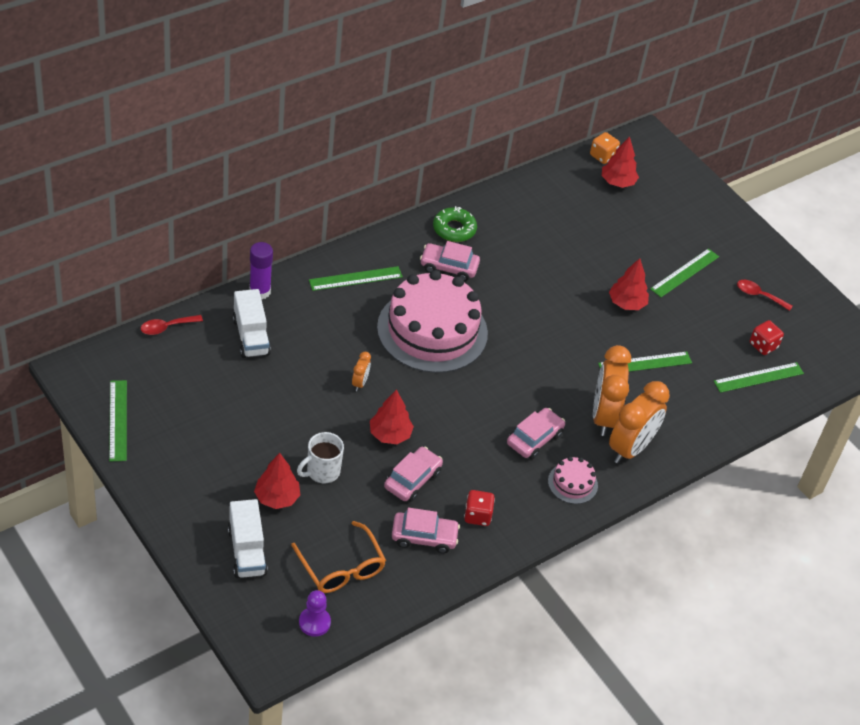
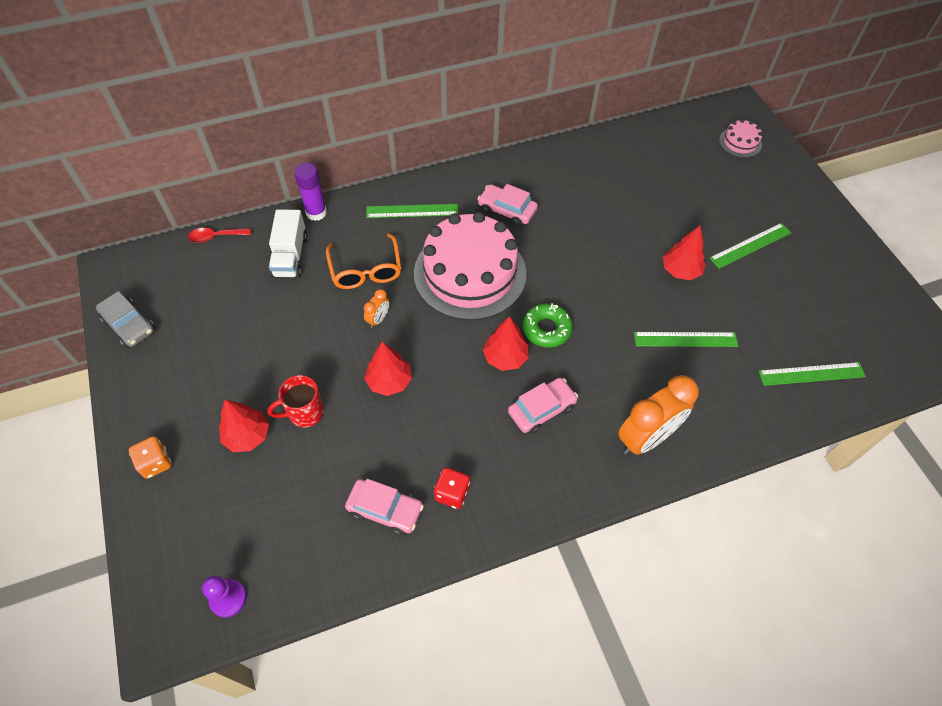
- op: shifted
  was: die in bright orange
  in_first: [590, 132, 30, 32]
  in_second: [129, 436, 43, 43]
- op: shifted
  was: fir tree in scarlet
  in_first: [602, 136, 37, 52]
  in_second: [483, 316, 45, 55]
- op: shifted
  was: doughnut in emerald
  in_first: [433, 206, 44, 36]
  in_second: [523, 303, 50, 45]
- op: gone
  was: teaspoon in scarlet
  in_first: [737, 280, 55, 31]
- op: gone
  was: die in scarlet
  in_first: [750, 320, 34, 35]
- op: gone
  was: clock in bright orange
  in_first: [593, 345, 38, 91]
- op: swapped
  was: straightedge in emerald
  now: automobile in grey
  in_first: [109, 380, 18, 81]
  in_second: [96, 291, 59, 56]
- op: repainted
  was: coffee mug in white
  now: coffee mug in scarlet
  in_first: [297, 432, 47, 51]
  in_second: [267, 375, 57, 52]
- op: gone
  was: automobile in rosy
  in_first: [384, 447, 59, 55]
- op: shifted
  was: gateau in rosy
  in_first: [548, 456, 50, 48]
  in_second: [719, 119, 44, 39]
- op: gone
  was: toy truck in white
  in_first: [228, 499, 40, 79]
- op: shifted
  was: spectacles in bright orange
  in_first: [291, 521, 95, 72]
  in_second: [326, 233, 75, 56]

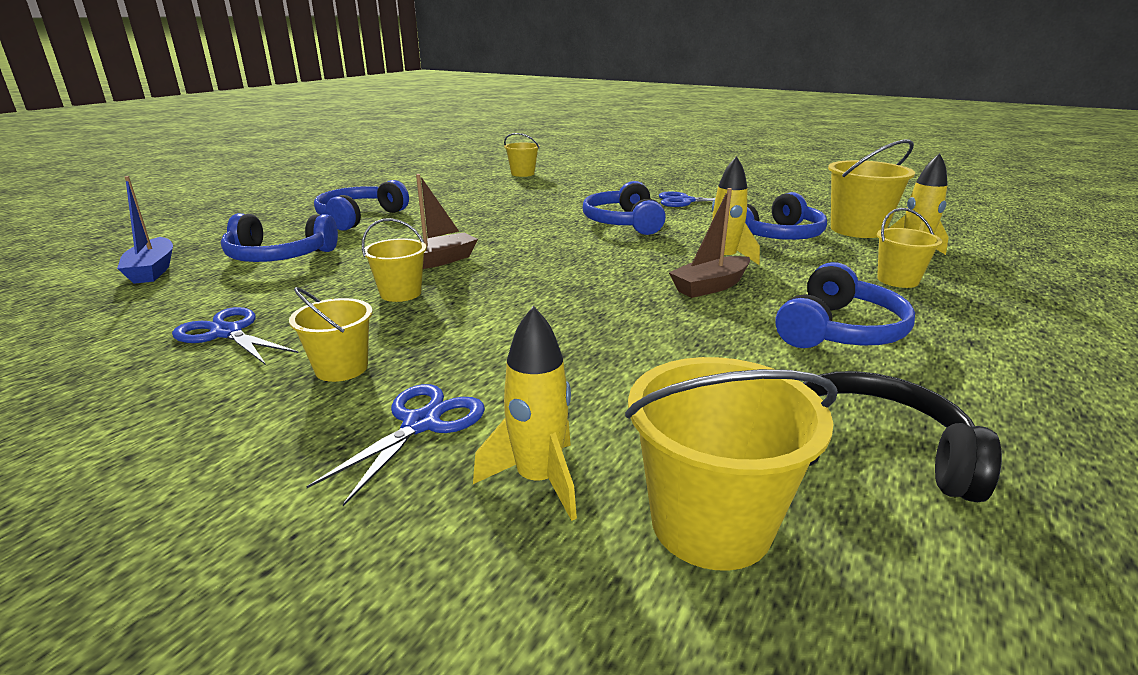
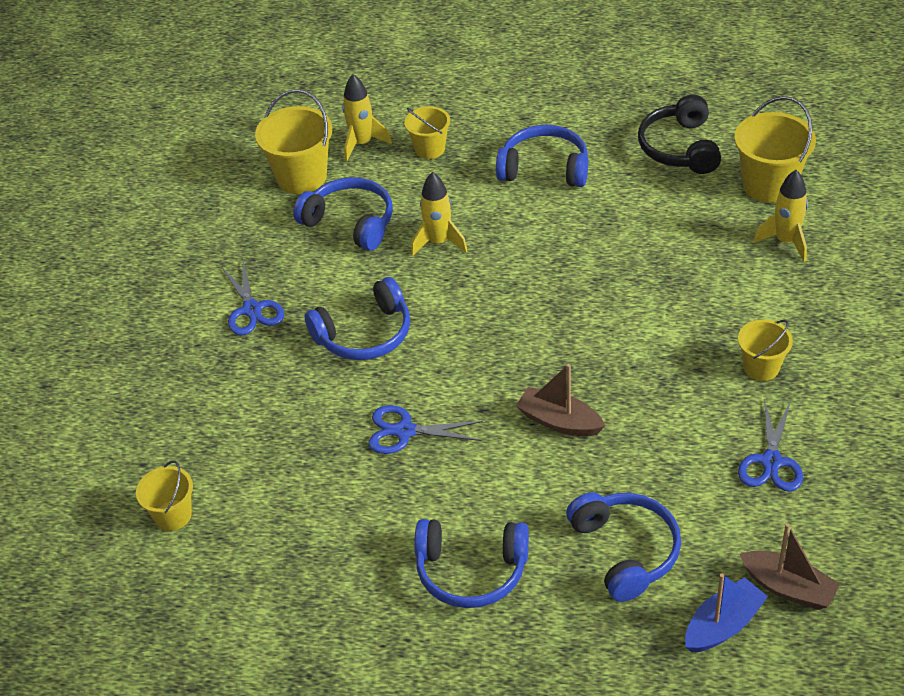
- op: shifted
  was: boat in russet
  in_first: [669, 188, 81, 110]
  in_second: [740, 523, 100, 87]
- op: gone
  was: pail in golden
  in_first: [362, 218, 65, 84]
- op: shifted
  was: scissors in blue
  in_first: [306, 384, 179, 122]
  in_second: [368, 405, 115, 49]

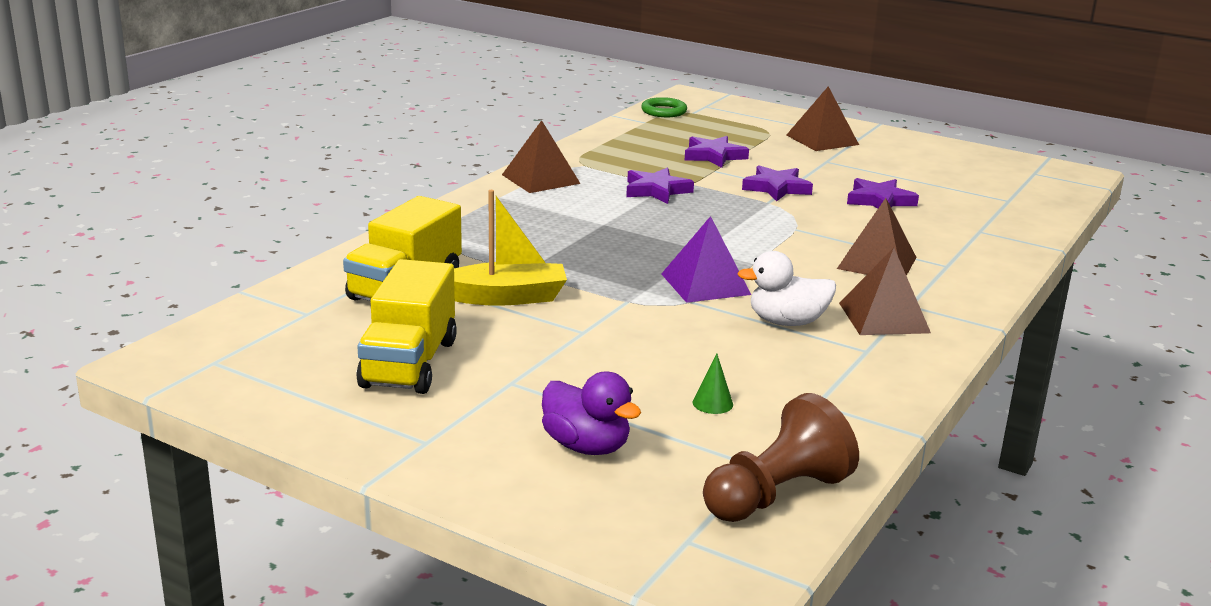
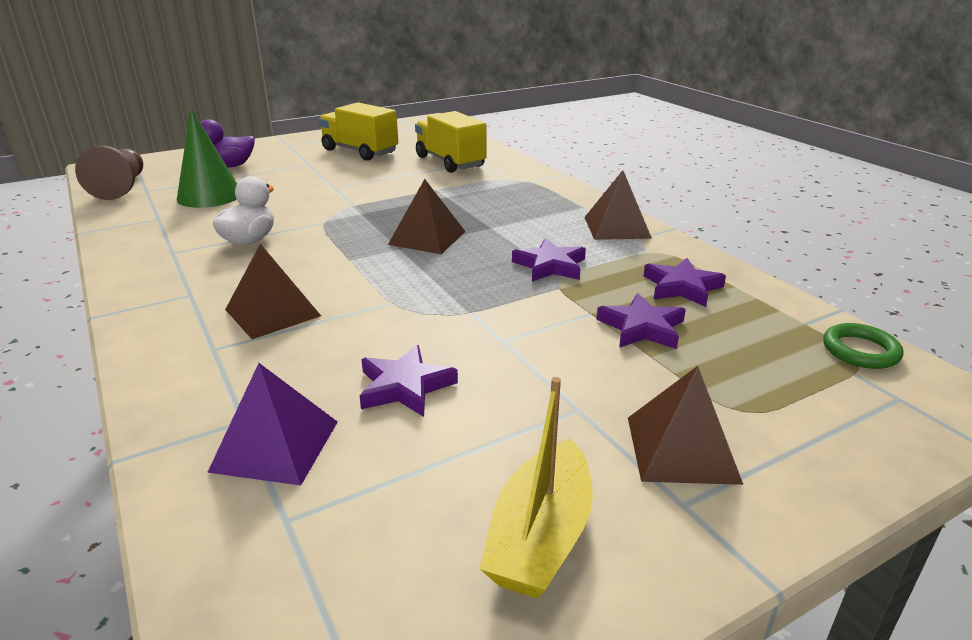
- op: shifted
  was: five-pointed star in violet
  in_first: [742, 165, 71, 36]
  in_second: [644, 258, 82, 49]
- op: shifted
  was: boat in golden
  in_first: [454, 190, 113, 116]
  in_second: [480, 377, 113, 221]
- op: shifted
  was: solid pyramid in violet
  in_first: [661, 216, 90, 87]
  in_second: [207, 363, 131, 123]
- op: shifted
  was: solid pyramid in russet
  in_first: [839, 248, 92, 87]
  in_second: [388, 179, 78, 75]
- op: scaled
  was: solid cone in emerald
  in_first: [693, 354, 40, 60]
  in_second: [177, 108, 60, 100]
  ratio: 2.49

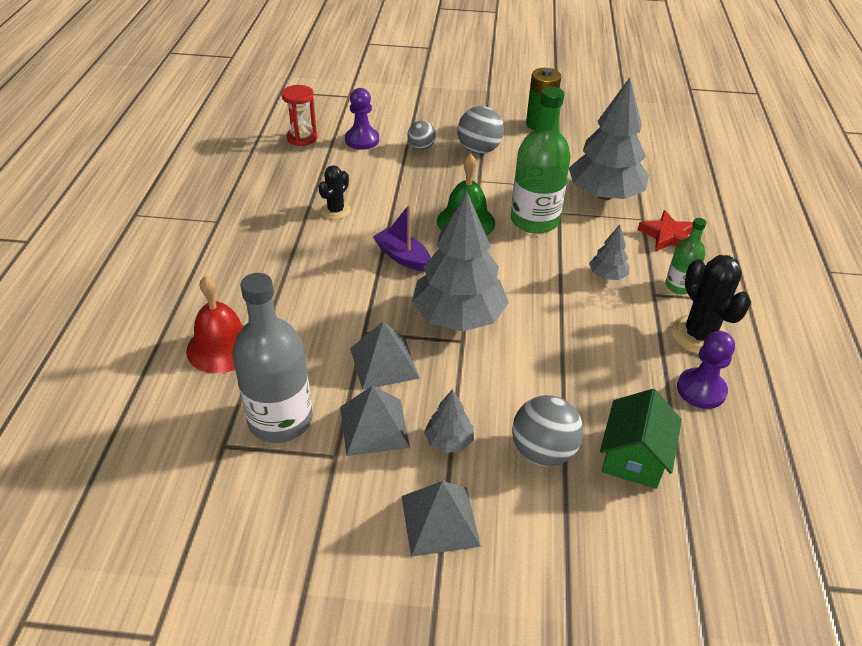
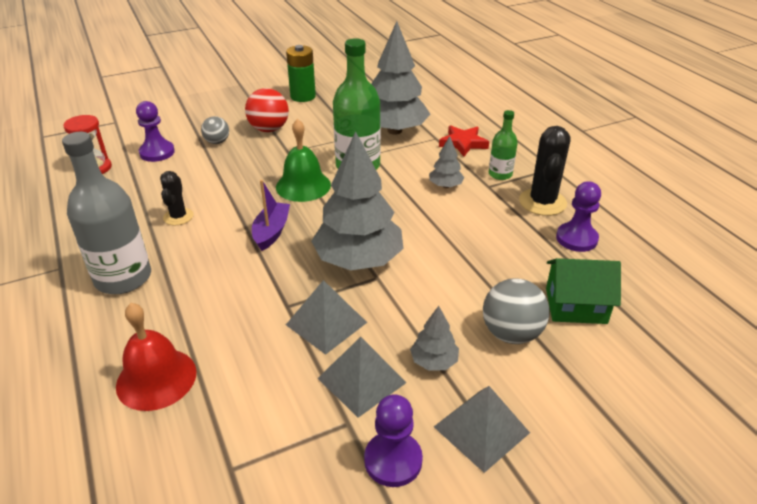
- op: repainted
  was: ball in grey
  now: ball in scarlet
  in_first: [457, 106, 47, 48]
  in_second: [245, 88, 44, 44]
- op: rotated
  was: boat in violet
  in_first: [373, 204, 58, 67]
  in_second: [252, 180, 38, 71]
  clockwise: 90
- op: rotated
  was: cactus in black
  in_first: [671, 255, 80, 99]
  in_second: [519, 126, 51, 90]
  clockwise: 60
- op: shifted
  was: drink bottle in grey
  in_first: [232, 273, 81, 170]
  in_second: [62, 132, 89, 162]
- op: rotated
  was: house in emerald
  in_first: [600, 389, 82, 100]
  in_second: [546, 258, 75, 66]
  clockwise: -75
- op: new
  now: game pawn in violet
  in_second: [364, 394, 59, 93]

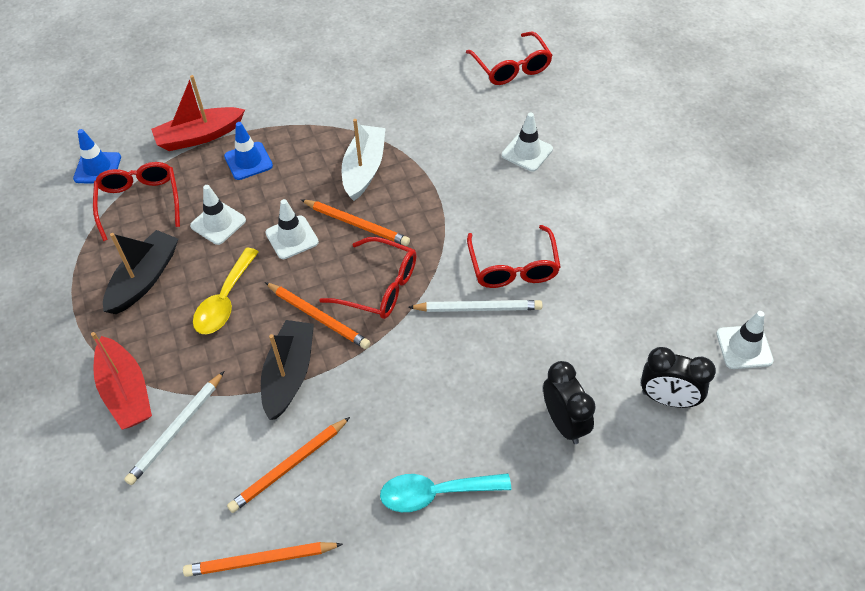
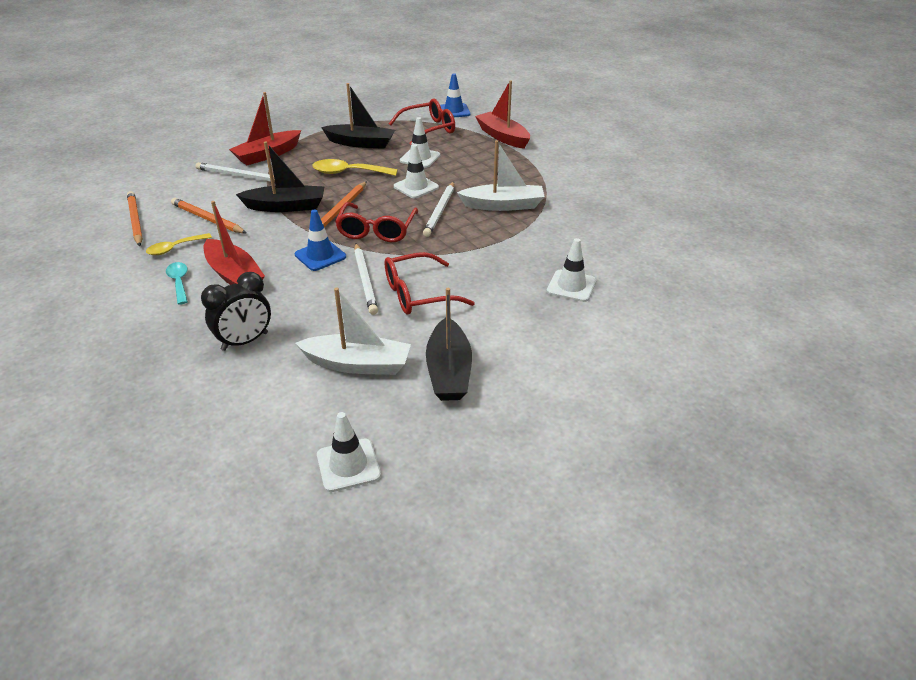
- op: gone
  was: spectacles in scarlet
  in_first: [466, 32, 86, 53]
- op: shifted
  was: traffic cone in blue
  in_first: [224, 122, 49, 58]
  in_second: [295, 209, 51, 62]
- op: repainted
  was: wooden pencil in bright orange
  now: wooden pencil in white
  in_first: [301, 200, 109, 46]
  in_second: [423, 182, 31, 55]
- op: gone
  was: clock in black
  in_first: [641, 347, 75, 61]
- op: scaled
  was: teaspoon in turquoise
  in_first: [380, 473, 131, 39]
  in_second: [166, 262, 22, 43]
  ratio: 0.65
- op: new
  now: boat in scarlet
  in_second: [204, 201, 61, 84]
- op: new
  now: teaspoon in golden
  in_second: [146, 233, 66, 22]
- op: new
  now: boat in white
  in_second: [295, 288, 116, 87]
- op: new
  now: boat in black
  in_second: [426, 288, 46, 113]

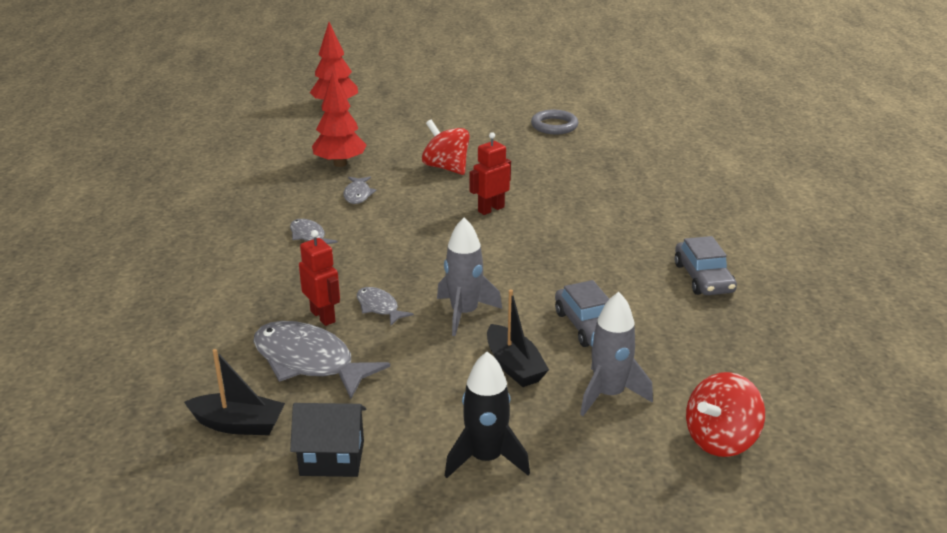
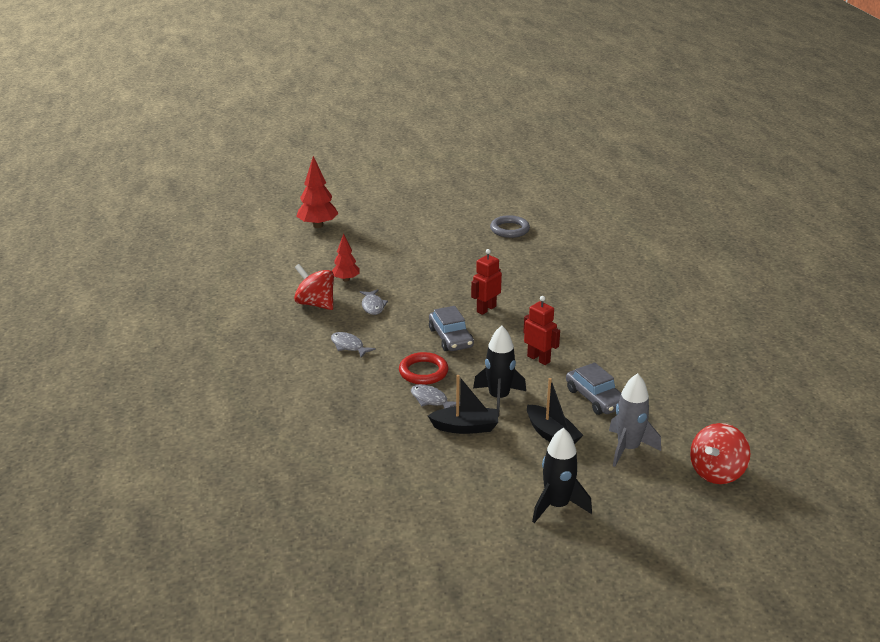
- op: scaled
  was: fir tree in scarlet
  in_first: [312, 72, 55, 95]
  in_second: [332, 234, 28, 48]
  ratio: 0.63
- op: shifted
  was: whirligig in scarlet
  in_first: [422, 120, 48, 55]
  in_second: [294, 264, 40, 46]
- op: repainted
  was: toy rocket in grey
  now: toy rocket in black
  in_first: [437, 218, 65, 118]
  in_second: [473, 326, 53, 91]
- op: shifted
  was: robot figure in scarlet
  in_first: [299, 230, 41, 96]
  in_second: [523, 296, 37, 69]
- op: shifted
  was: automobile in grey
  in_first: [675, 236, 62, 59]
  in_second: [429, 306, 45, 45]
- op: gone
  was: fish figure in grey
  in_first: [253, 321, 137, 78]
- op: shifted
  was: boat in black
  in_first: [184, 349, 101, 86]
  in_second: [428, 375, 70, 59]
- op: gone
  was: house in black
  in_first: [290, 403, 76, 74]
- op: new
  now: torus in scarlet
  in_second: [399, 352, 49, 33]

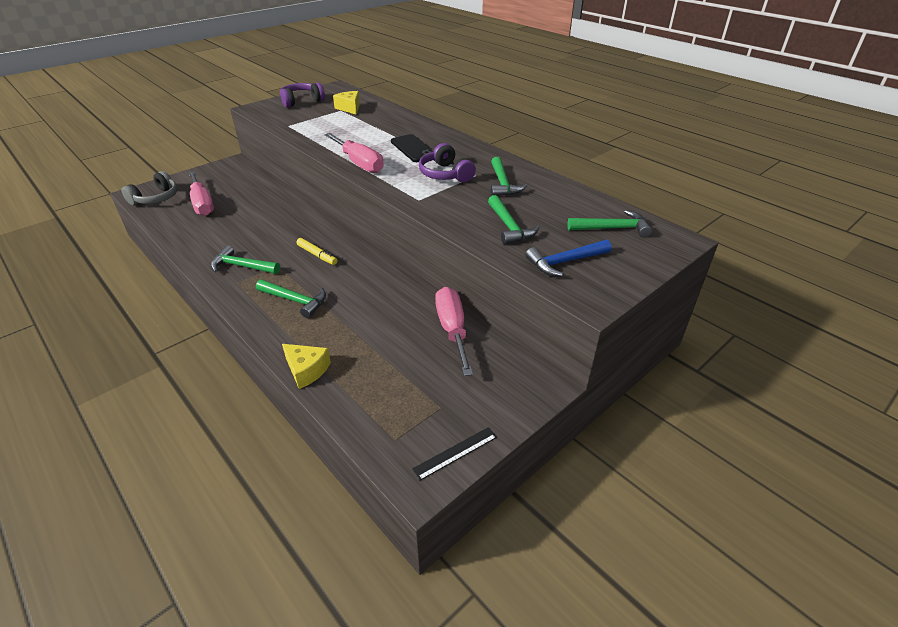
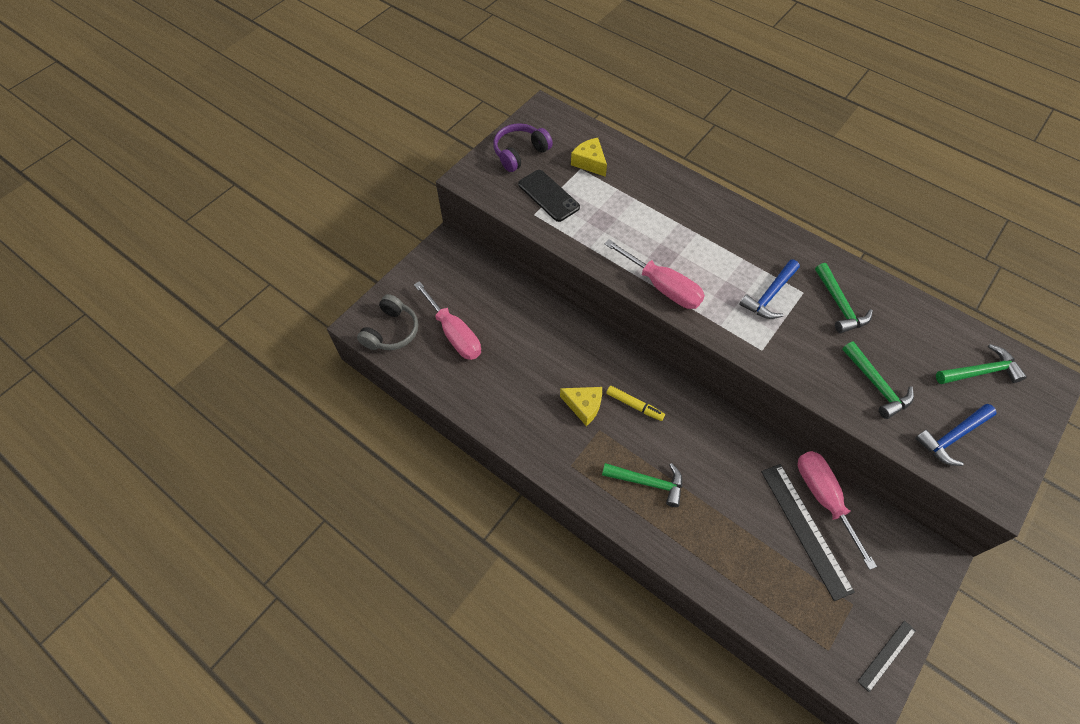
- op: shifted
  was: phone in black
  in_first: [391, 134, 43, 28]
  in_second: [518, 170, 62, 52]
- op: swapped
  was: headphones in violet
  now: hammer in blue
  in_first: [419, 143, 57, 39]
  in_second: [739, 260, 61, 59]
- op: gone
  was: hammer in emerald
  in_first: [211, 245, 69, 29]
- op: shifted
  was: piece of cheese in golden
  in_first: [282, 344, 49, 45]
  in_second: [560, 387, 42, 39]
- op: new
  now: straightedge in black
  in_second: [761, 464, 94, 137]

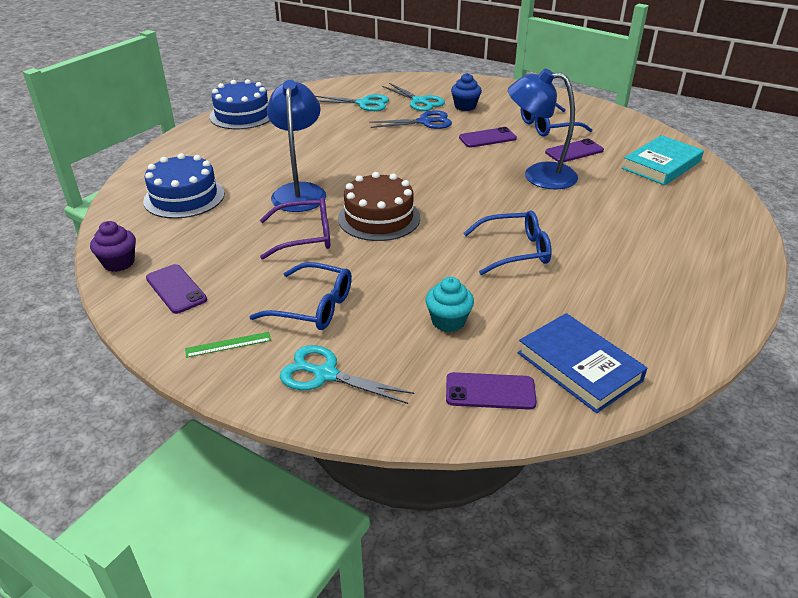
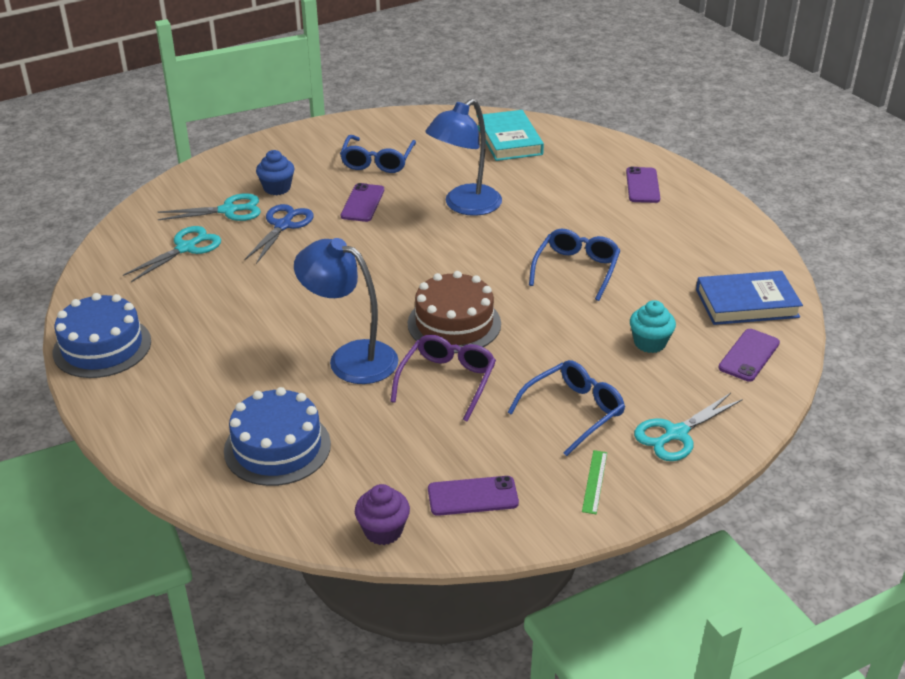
- op: shifted
  was: phone in violet
  in_first: [545, 139, 59, 23]
  in_second: [626, 167, 34, 36]

